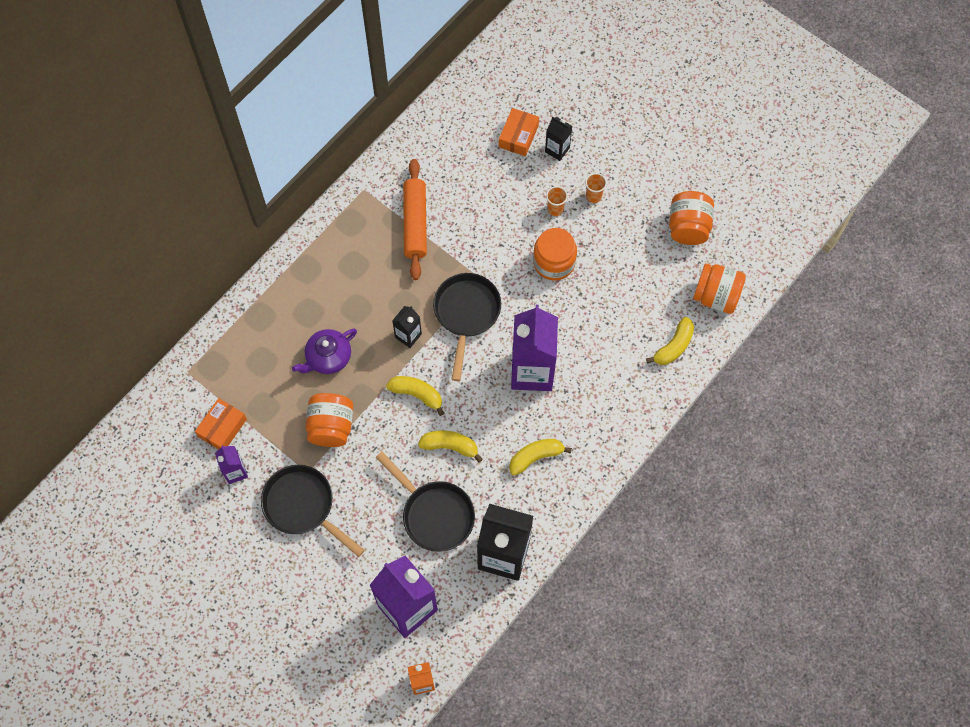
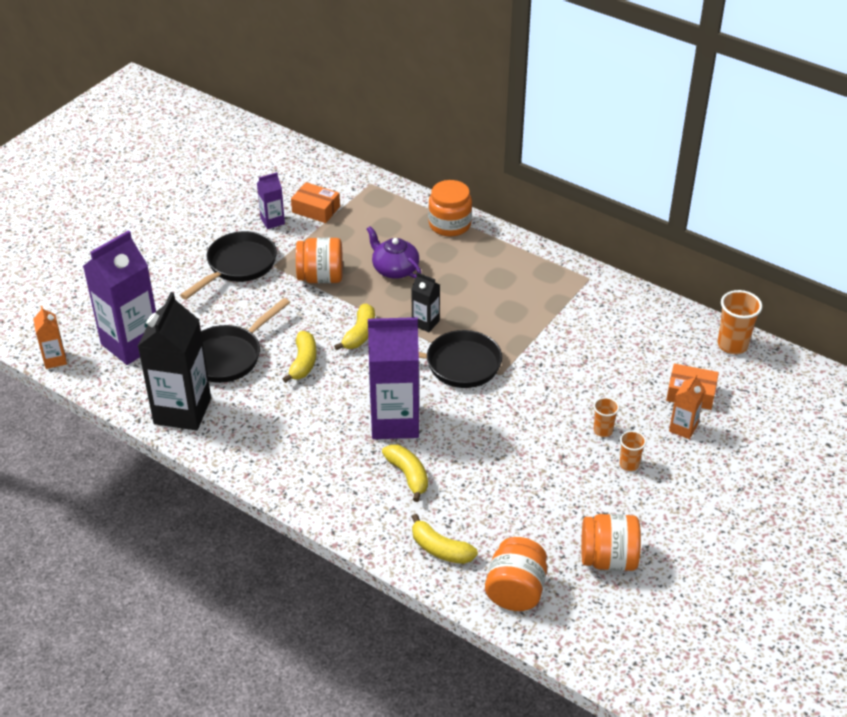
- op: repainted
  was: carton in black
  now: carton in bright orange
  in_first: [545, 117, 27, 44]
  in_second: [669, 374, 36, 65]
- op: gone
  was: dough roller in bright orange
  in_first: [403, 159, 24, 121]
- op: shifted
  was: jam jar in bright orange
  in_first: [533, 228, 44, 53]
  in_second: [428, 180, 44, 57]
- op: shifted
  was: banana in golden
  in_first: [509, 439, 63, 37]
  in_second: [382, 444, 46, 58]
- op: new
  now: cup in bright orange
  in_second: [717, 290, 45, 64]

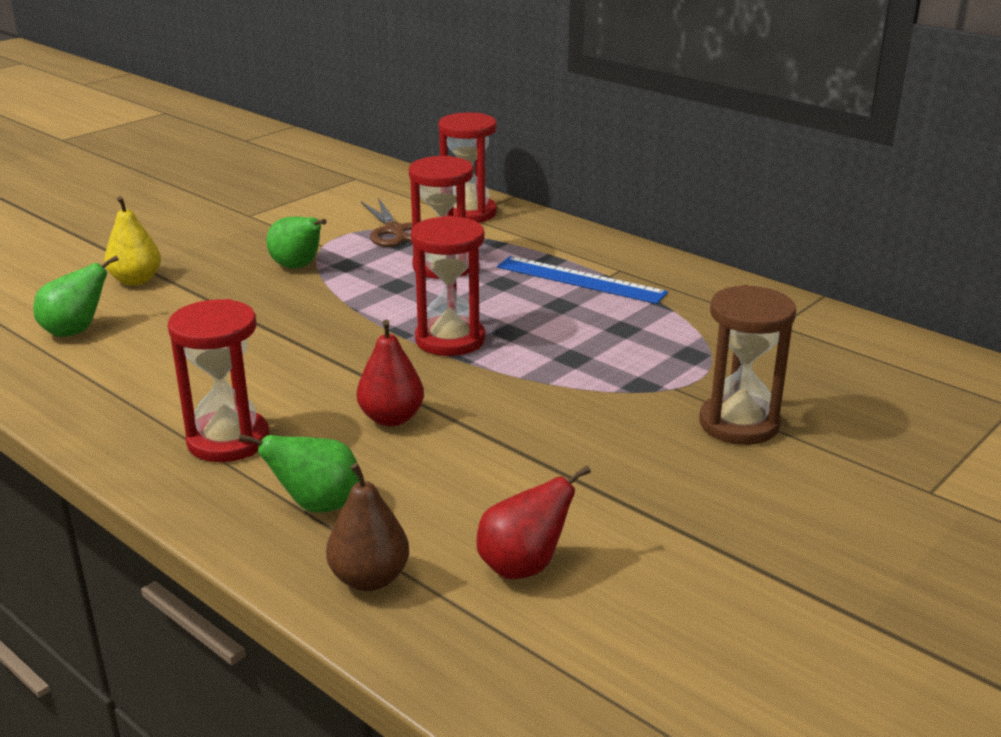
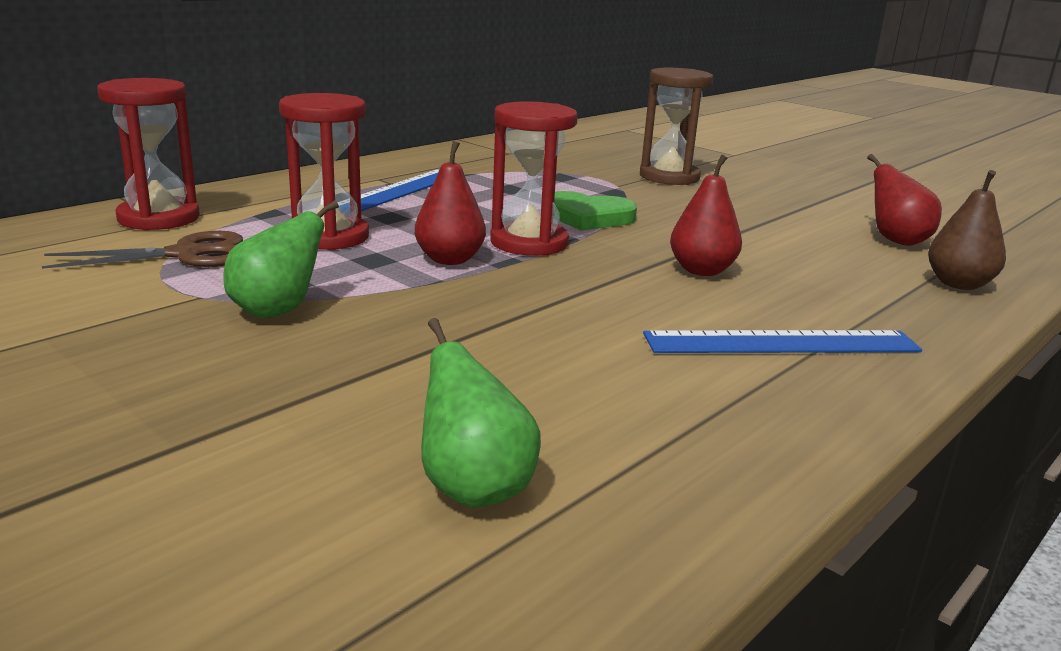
- op: gone
  was: pear in golden
  in_first: [104, 196, 57, 90]
- op: swapped
  was: hourglass in scarlet
  now: straightedge in blue
  in_first: [168, 299, 101, 163]
  in_second: [643, 330, 279, 23]
- op: gone
  was: pear in emerald
  in_first: [239, 434, 120, 79]
- op: new
  now: pear in scarlet
  in_second: [415, 141, 71, 124]
- op: new
  now: love heart in emerald
  in_second: [554, 191, 83, 40]

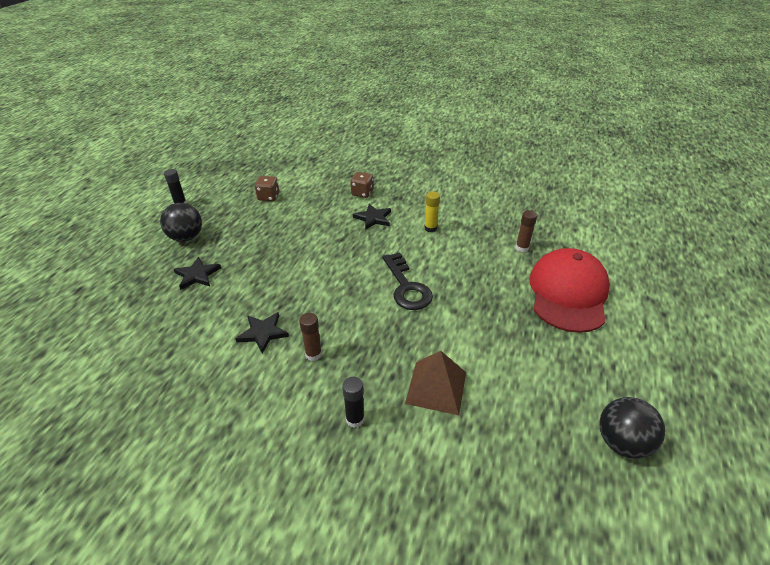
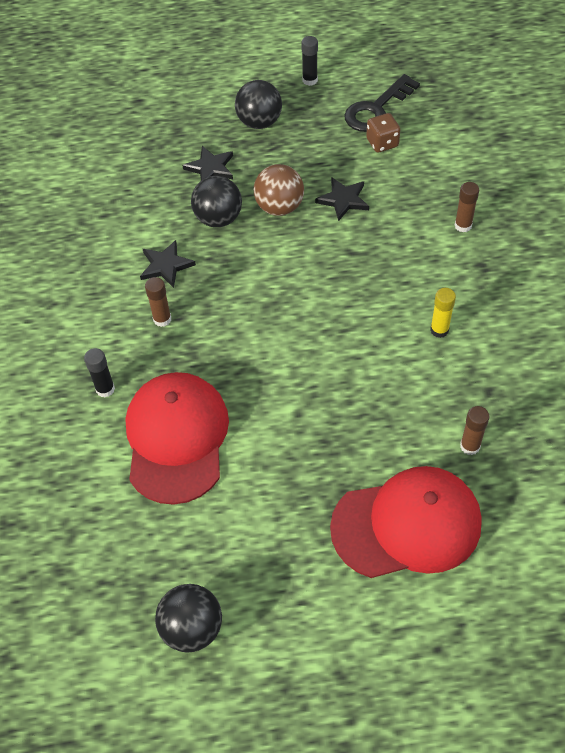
- op: swapped
  was: die in russet
  now: stick of glue in russet
  in_first: [350, 172, 24, 26]
  in_second: [454, 182, 25, 50]
- op: shifted
  was: five-pointed star in black
  in_first: [353, 204, 38, 26]
  in_second: [315, 177, 54, 44]
- op: shifted
  was: door key in black
  in_first: [383, 252, 50, 58]
  in_second: [344, 74, 76, 58]
- op: swapped
  was: solid pyramid in russet
  now: baseball cap in scarlet
  in_first: [405, 351, 61, 64]
  in_second: [125, 372, 104, 133]
- op: new
  now: ball in russet
  in_second: [254, 164, 50, 52]
- op: new
  now: ball in black
  in_second: [191, 176, 51, 51]

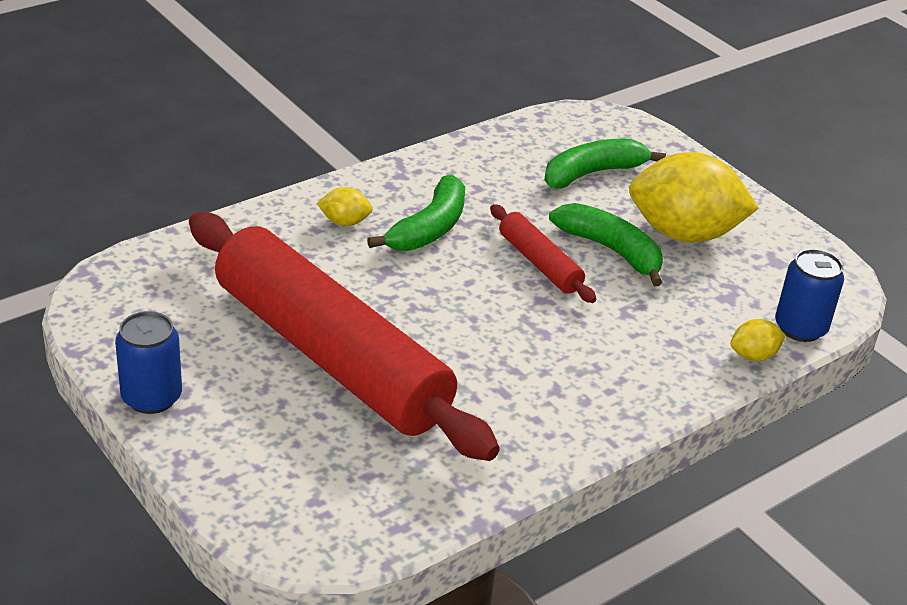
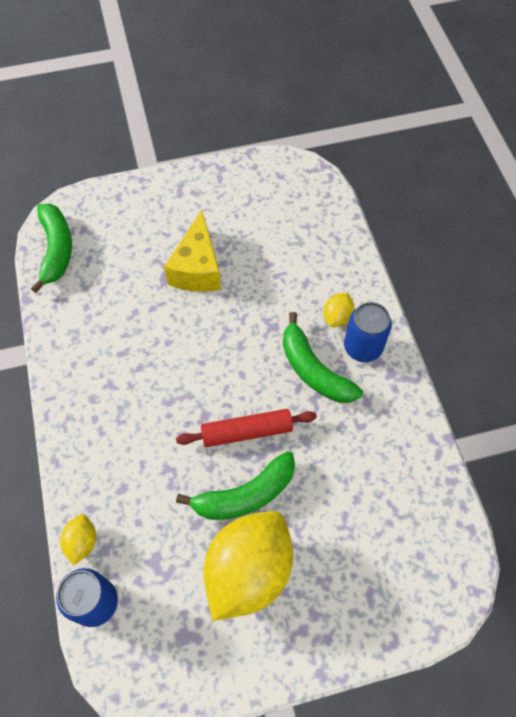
- op: shifted
  was: banana in emerald
  in_first: [544, 139, 122, 50]
  in_second: [31, 204, 41, 89]
- op: swapped
  was: dough roller in scarlet
  now: piece of cheese in golden
  in_first: [189, 212, 311, 249]
  in_second: [164, 210, 57, 82]
- op: shifted
  was: can in blue
  in_first: [115, 311, 67, 103]
  in_second: [344, 302, 48, 60]

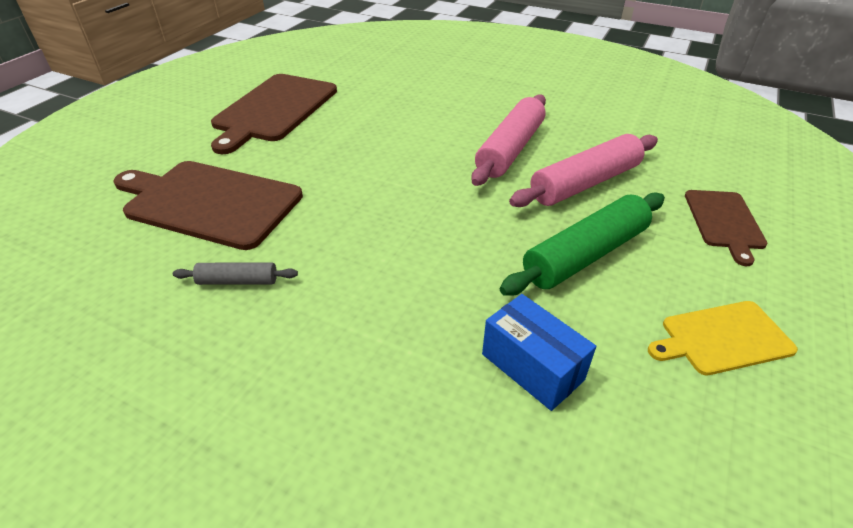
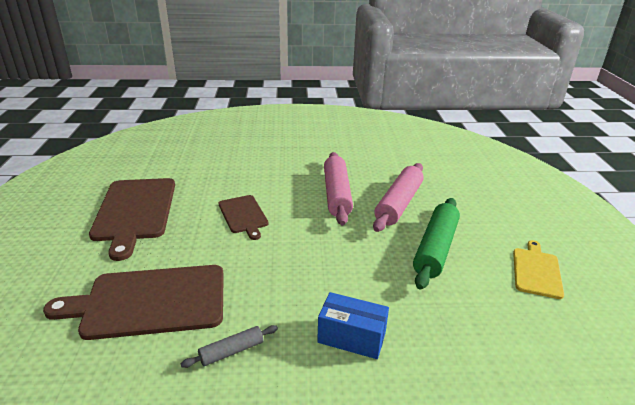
- op: shifted
  was: cutting board in russet
  in_first: [685, 190, 83, 76]
  in_second: [219, 195, 50, 45]
- op: shifted
  was: parcel in blue
  in_first: [482, 294, 114, 117]
  in_second: [317, 292, 72, 67]
- op: rotated
  was: cutting board in golden
  in_first: [648, 301, 150, 74]
  in_second: [513, 240, 51, 59]
  clockwise: 150

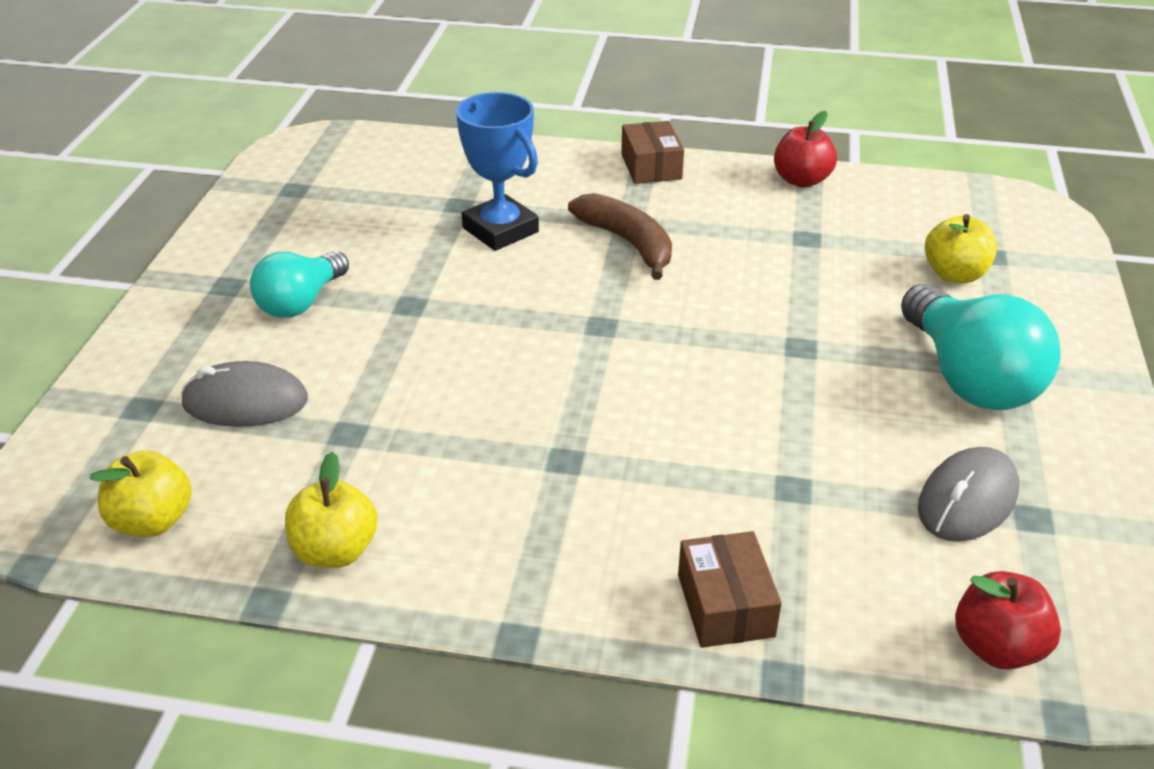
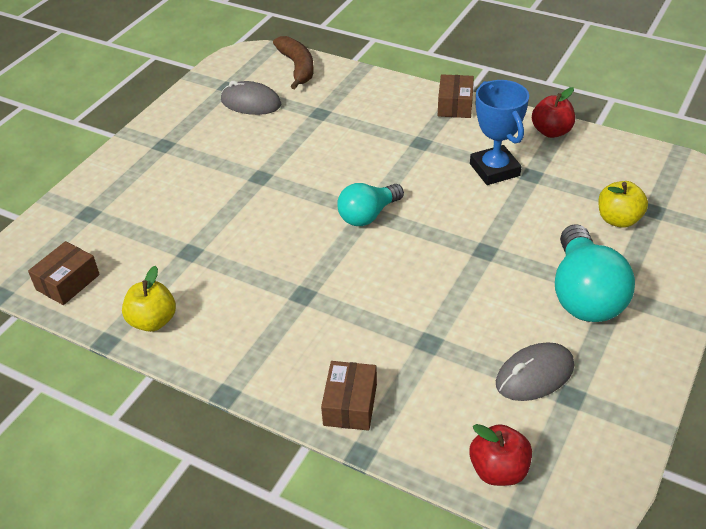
- op: shifted
  was: trophy in blue
  in_first: [456, 92, 83, 159]
  in_second: [470, 80, 59, 105]
- op: shifted
  was: banana in russet
  in_first: [568, 193, 104, 87]
  in_second: [273, 36, 41, 53]
- op: shifted
  was: light bulb in turquoise
  in_first: [250, 251, 99, 67]
  in_second: [337, 183, 67, 43]
- op: shifted
  was: PC mouse in grey
  in_first: [181, 361, 127, 66]
  in_second: [221, 81, 60, 34]
- op: swapped
  was: toy apple in golden
  now: parcel in russet
  in_first: [89, 450, 103, 87]
  in_second: [28, 241, 72, 64]

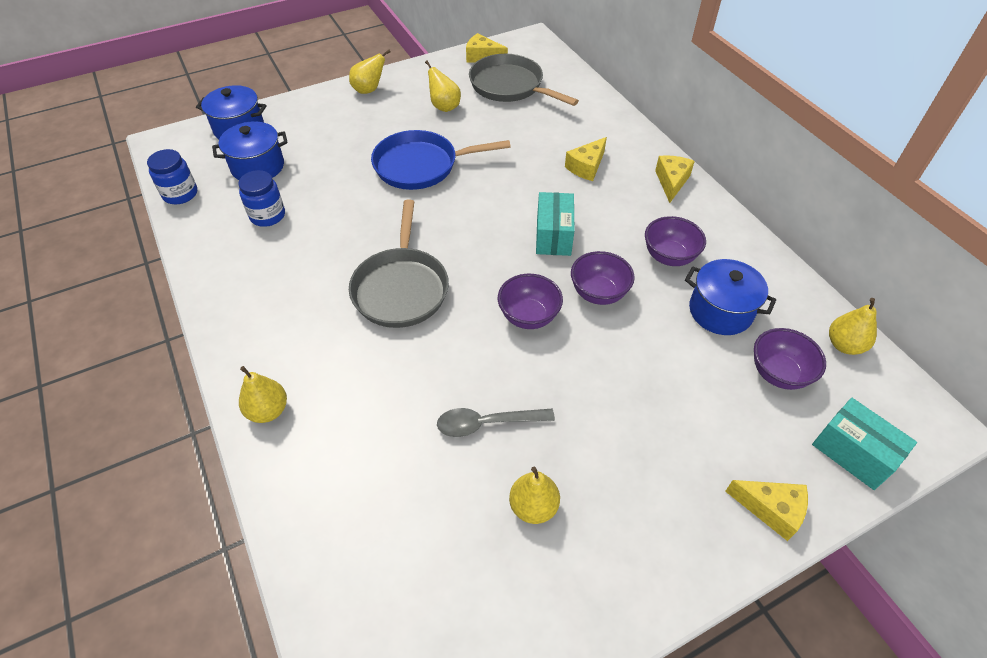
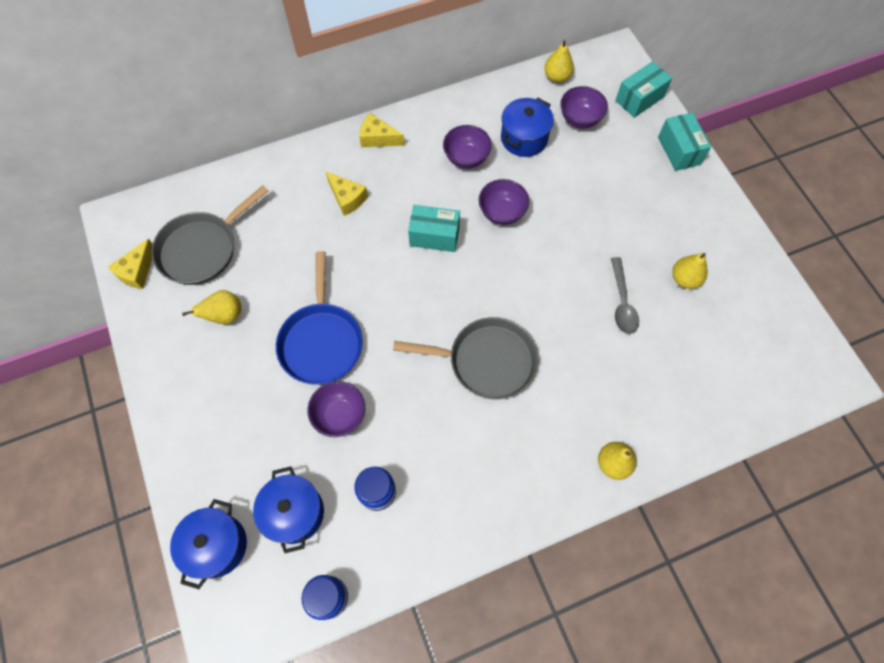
- op: gone
  was: pear in golden
  in_first: [349, 50, 42, 44]
- op: shifted
  was: bowl in violet
  in_first: [498, 274, 65, 55]
  in_second: [308, 381, 57, 56]
- op: swapped
  was: piece of cheese in golden
  now: parcel in turquoise
  in_first: [725, 480, 83, 61]
  in_second: [658, 112, 53, 59]

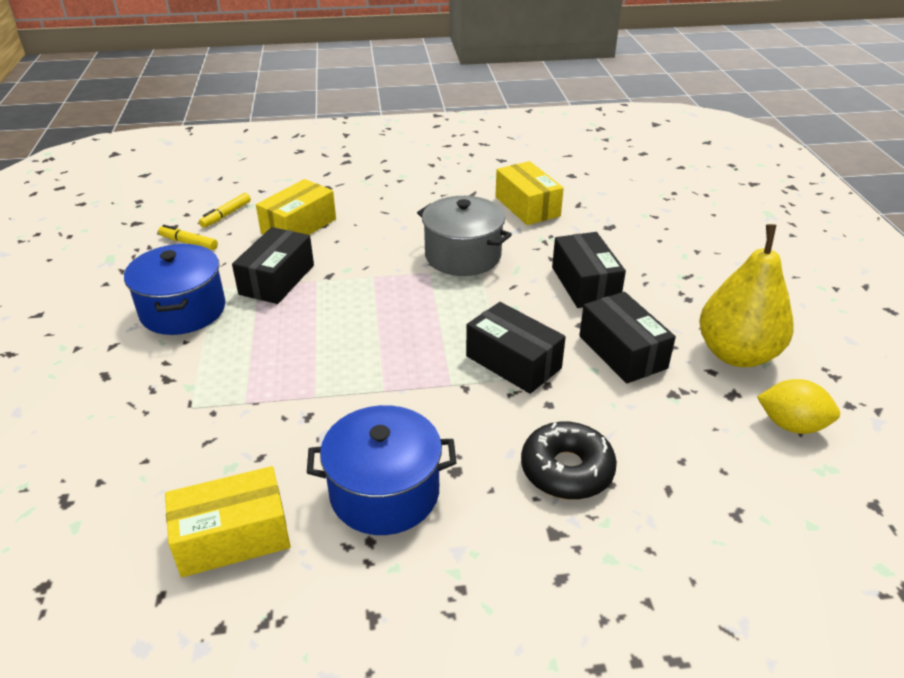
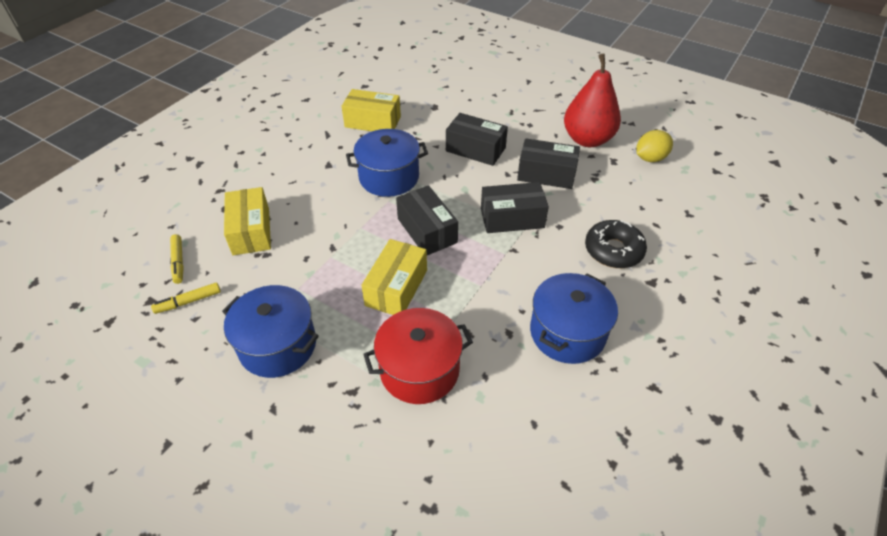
- op: repainted
  was: cooking pot in grey
  now: cooking pot in blue
  in_first: [417, 196, 95, 80]
  in_second: [346, 129, 82, 68]
- op: repainted
  was: pear in golden
  now: pear in scarlet
  in_first: [699, 224, 95, 143]
  in_second: [564, 53, 57, 94]
- op: shifted
  was: parcel in black
  in_first: [232, 227, 82, 77]
  in_second: [396, 185, 62, 70]
- op: shifted
  was: parcel in golden
  in_first: [165, 466, 126, 111]
  in_second: [361, 239, 66, 76]
- op: new
  now: cooking pot in scarlet
  in_second: [363, 308, 110, 96]

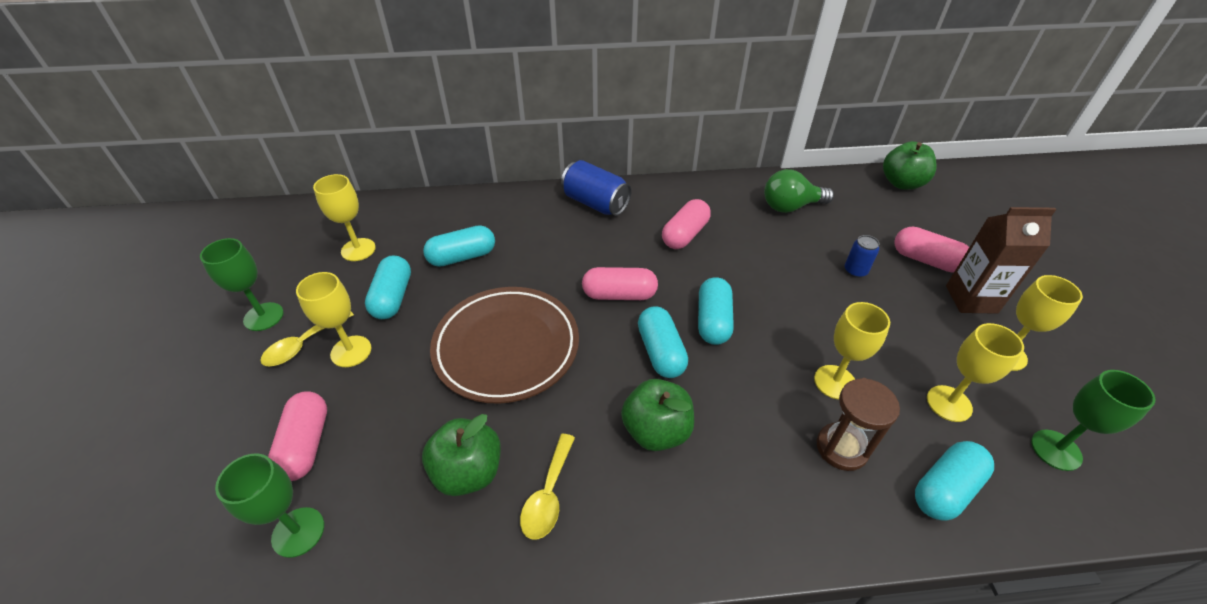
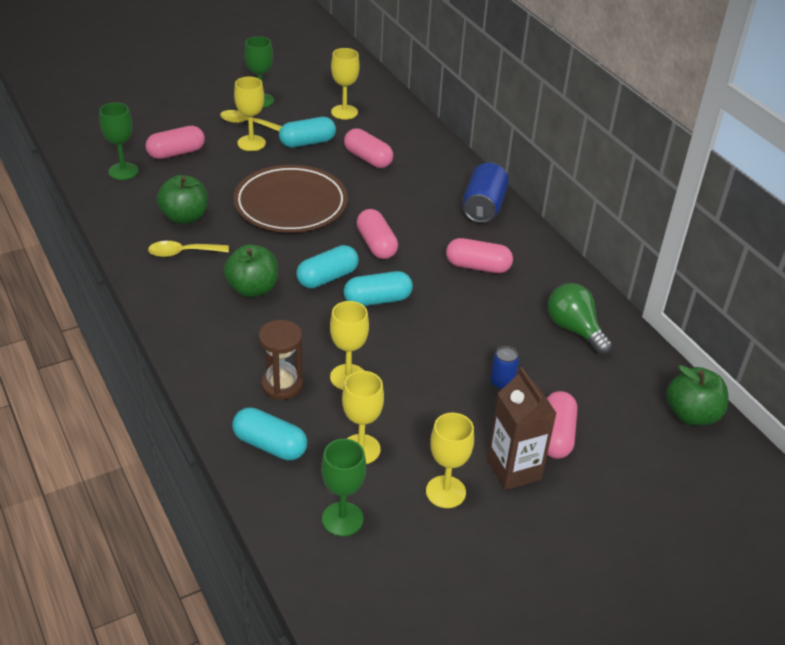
- op: repainted
  was: pill in turquoise
  now: pill in rosy
  in_first: [423, 225, 72, 42]
  in_second: [344, 128, 49, 40]

